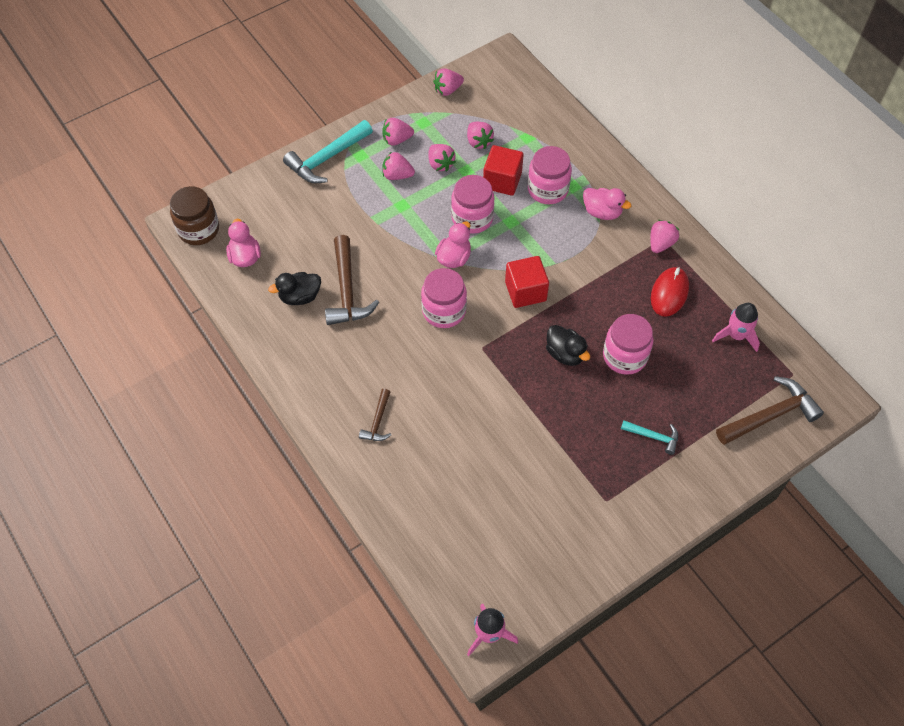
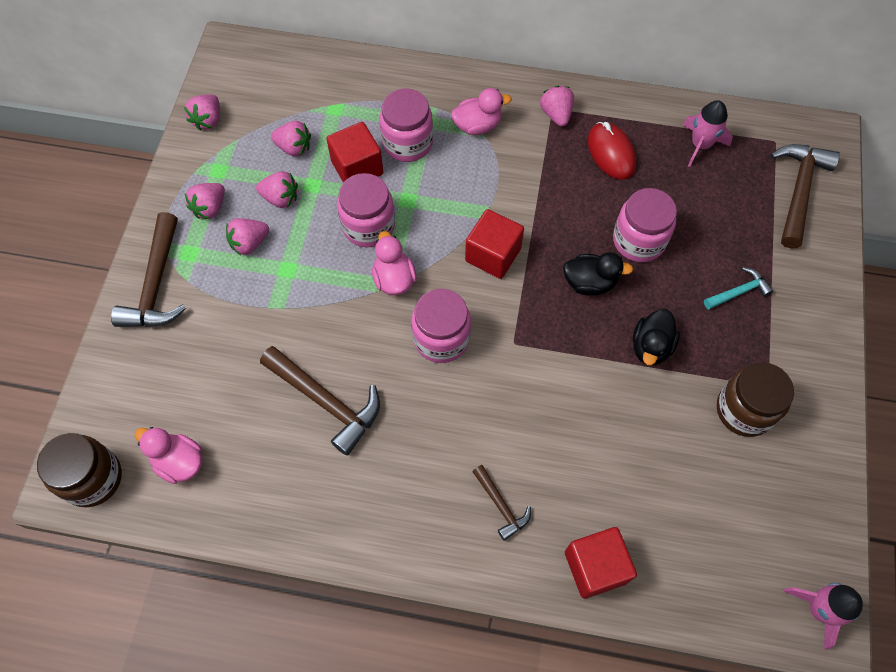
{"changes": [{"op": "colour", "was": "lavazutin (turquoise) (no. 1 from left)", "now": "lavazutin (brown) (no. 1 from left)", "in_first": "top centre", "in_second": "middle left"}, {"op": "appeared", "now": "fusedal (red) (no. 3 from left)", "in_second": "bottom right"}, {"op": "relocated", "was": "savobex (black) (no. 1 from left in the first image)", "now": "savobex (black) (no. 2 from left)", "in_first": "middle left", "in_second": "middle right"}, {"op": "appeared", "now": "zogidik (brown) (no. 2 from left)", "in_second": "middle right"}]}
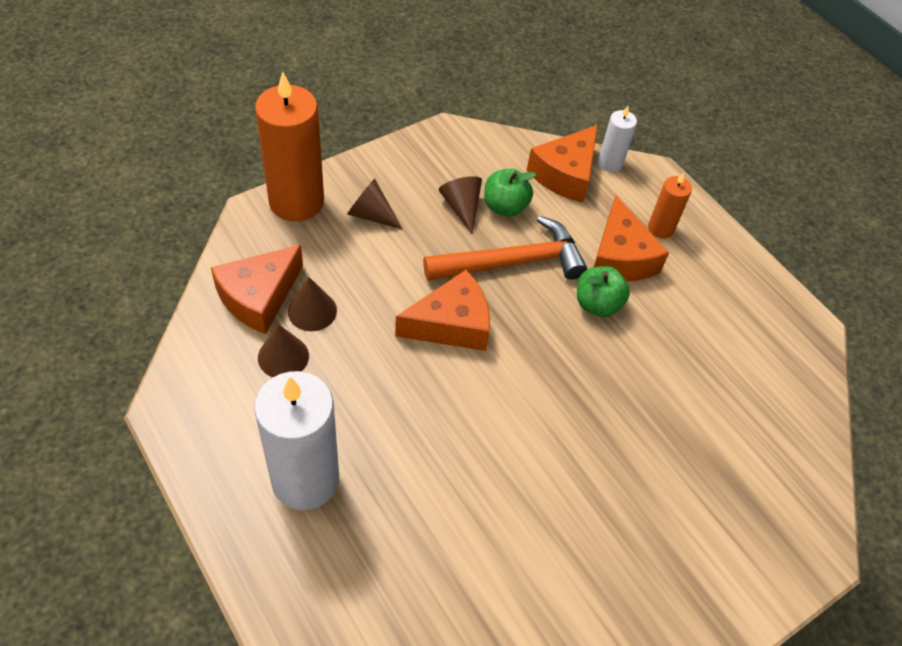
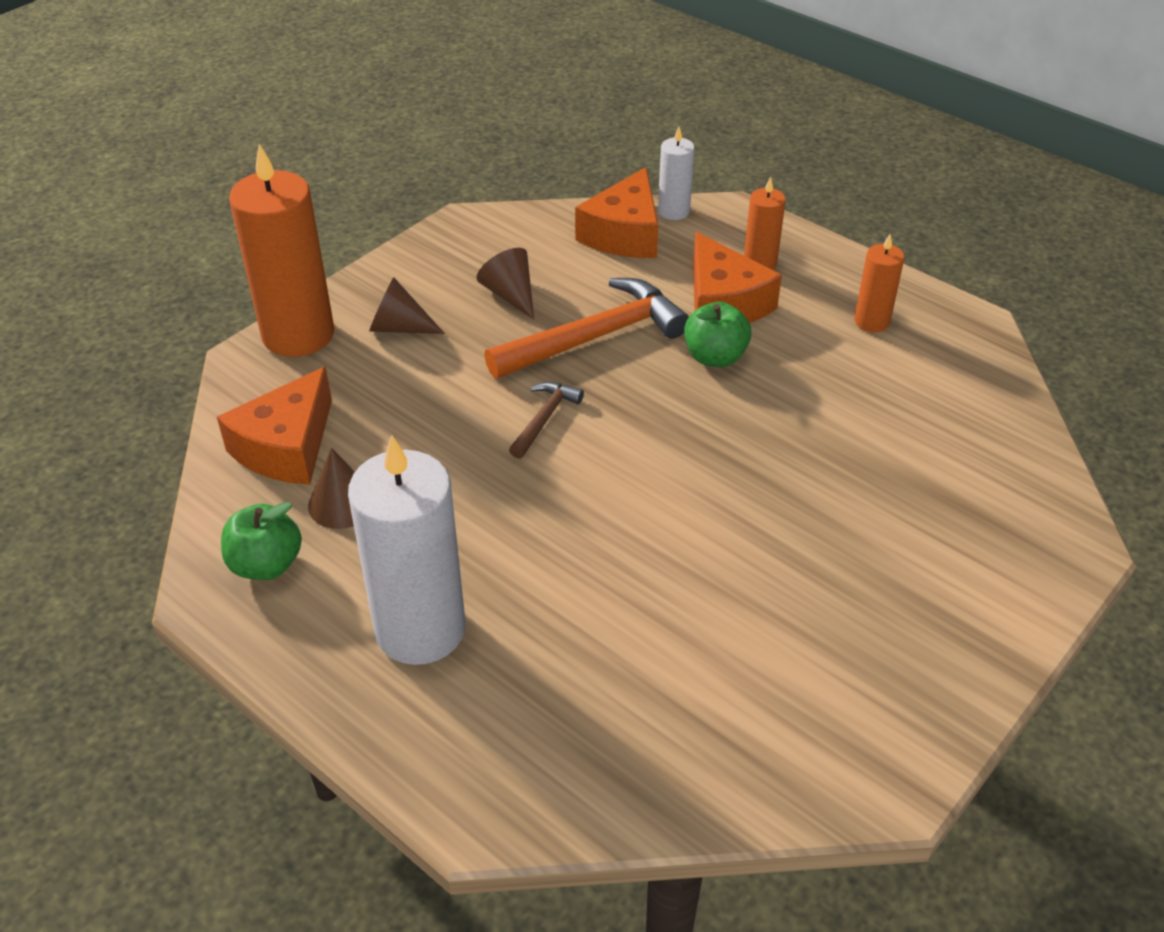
{"changes": [{"op": "relocated", "was": "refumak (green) (no. 1 from left)", "in_first": "top centre", "in_second": "middle left"}, {"op": "exchanged", "was": "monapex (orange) (no. 2 from left)", "now": "lavazutin (brown)", "in_first": "centre", "in_second": "centre"}, {"op": "appeared", "now": "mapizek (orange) (no. 3 from left)", "in_second": "top right"}, {"op": "missing", "was": "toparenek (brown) (no. 2 from left)", "in_first": "centre"}]}
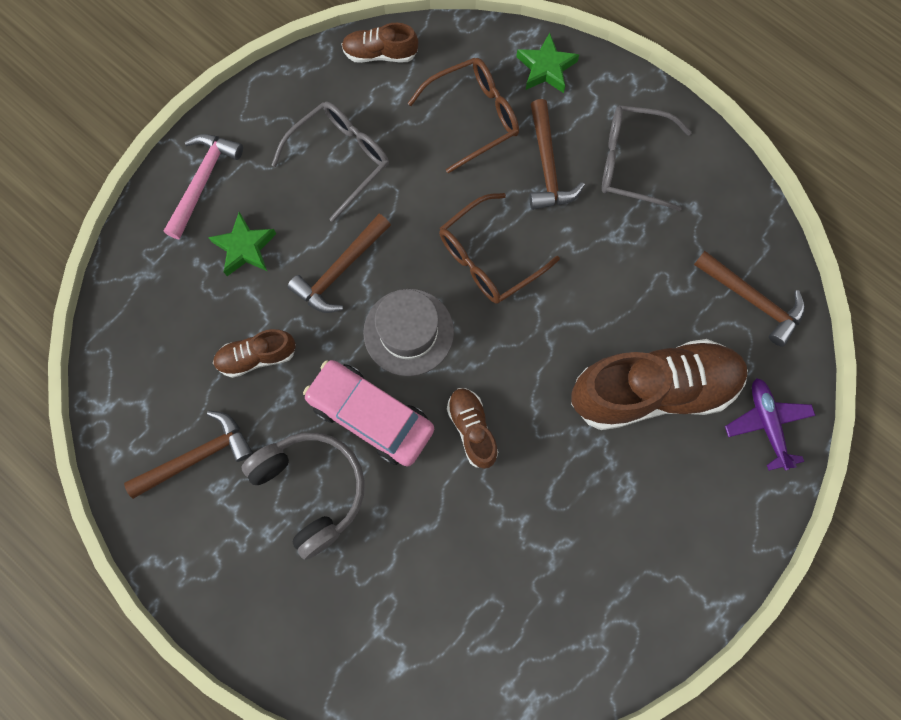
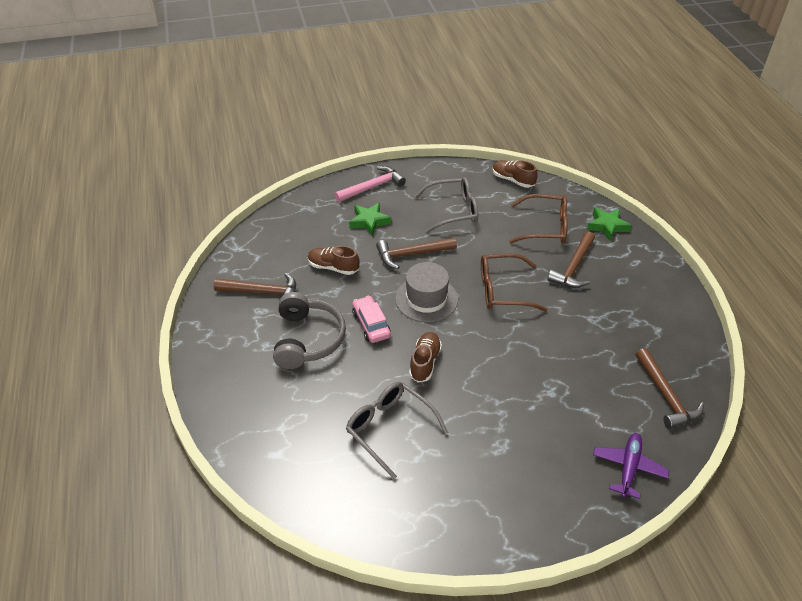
{"changes": [{"op": "relocated", "was": "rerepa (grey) (no. 2 from left in the first image)", "now": "rerepa (grey) (no. 1 from left)", "in_first": "top right", "in_second": "bottom centre"}, {"op": "size", "was": "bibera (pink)", "in_first": "centre", "in_second": "centre", "ratio": 0.63}, {"op": "missing", "was": "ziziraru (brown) (no. 4 from left)", "in_first": "middle right"}]}
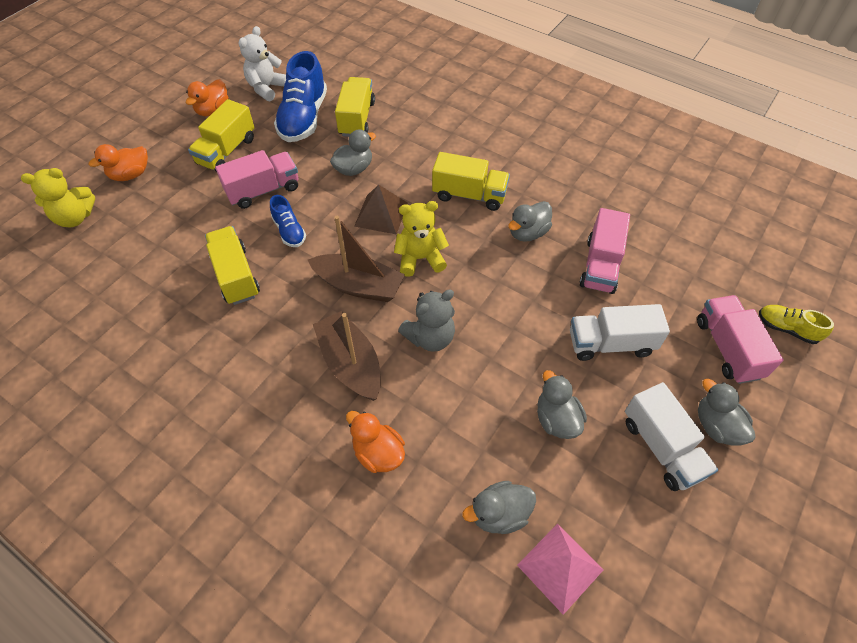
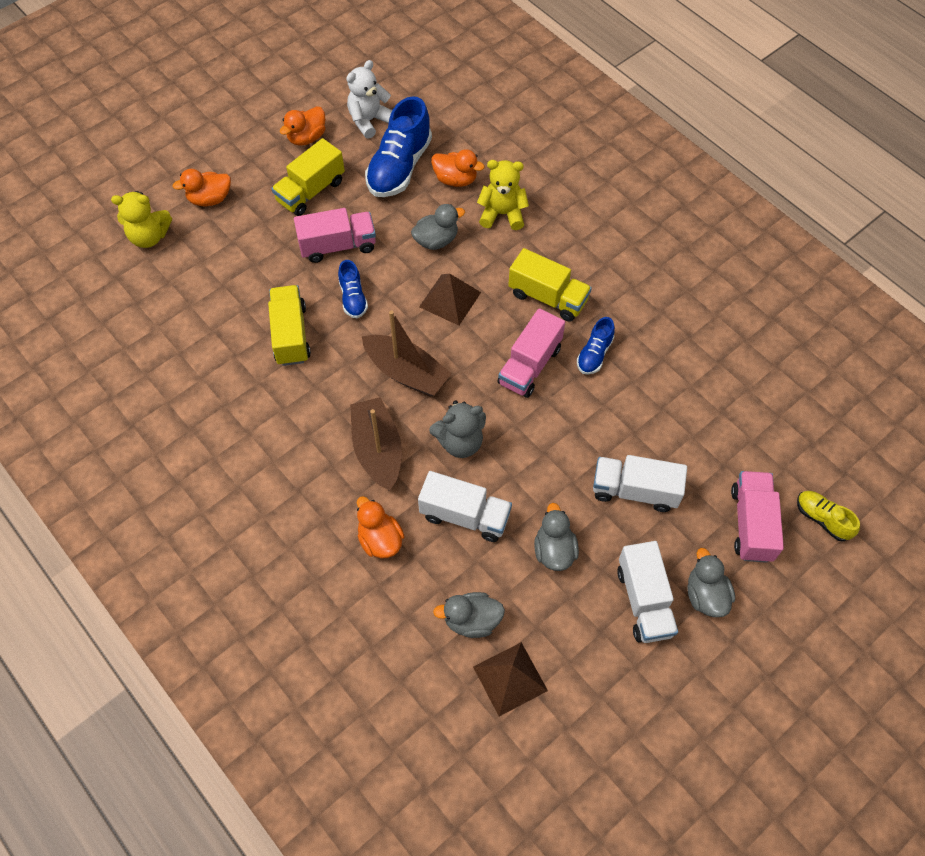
{"changes": [{"op": "appeared", "now": "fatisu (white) (no. 1 from left)", "in_second": "centre"}, {"op": "exchanged", "was": "fatisu (yellow) (no. 3 from left)", "now": "savobex (orange) (no. 4 from left)", "in_first": "top centre", "in_second": "top centre"}, {"op": "colour", "was": "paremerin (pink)", "now": "paremerin (brown) (no. 2 from left)", "in_first": "bottom centre", "in_second": "bottom centre"}, {"op": "relocated", "was": "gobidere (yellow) (no. 2 from left)", "in_first": "centre", "in_second": "top centre"}, {"op": "relocated", "was": "fatisu (pink) (no. 2 from left)", "in_first": "middle right", "in_second": "centre"}, {"op": "exchanged", "was": "savobex (grey) (no. 3 from left)", "now": "ziziraru (blue) (no. 3 from left)", "in_first": "centre", "in_second": "centre"}]}
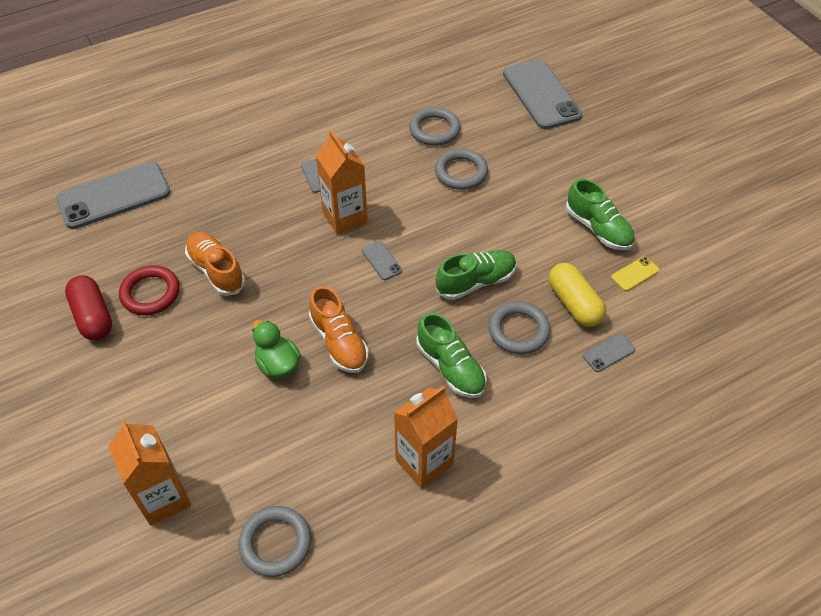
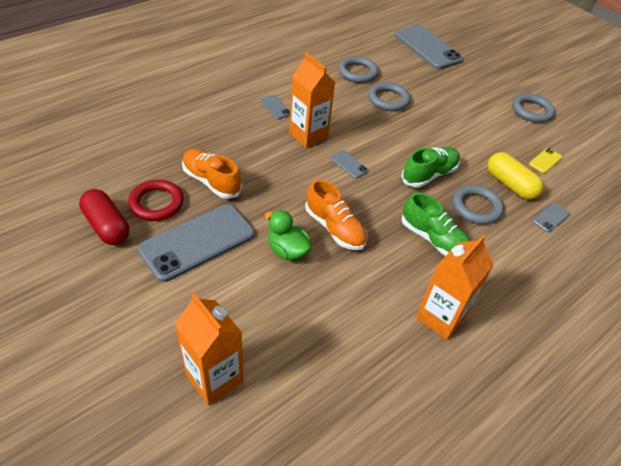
{"changes": [{"op": "relocated", "was": "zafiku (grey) (no. 1 from left)", "in_first": "top left", "in_second": "middle left"}, {"op": "relocated", "was": "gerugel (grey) (no. 1 from left in the first image)", "now": "gerugel (grey) (no. 4 from left)", "in_first": "bottom centre", "in_second": "top right"}, {"op": "missing", "was": "ziziraru (green) (no. 3 from left)", "in_first": "middle right"}]}
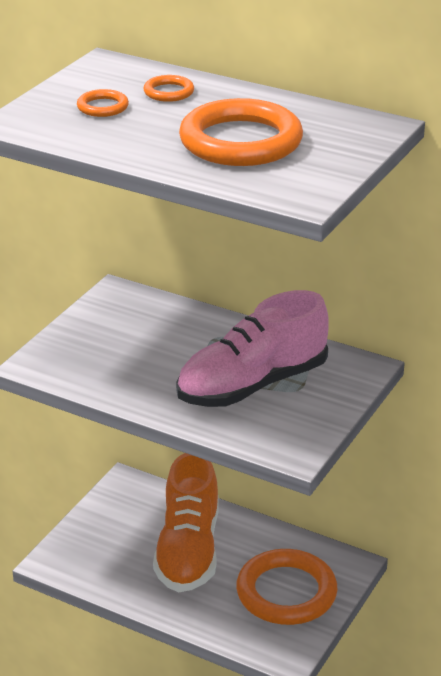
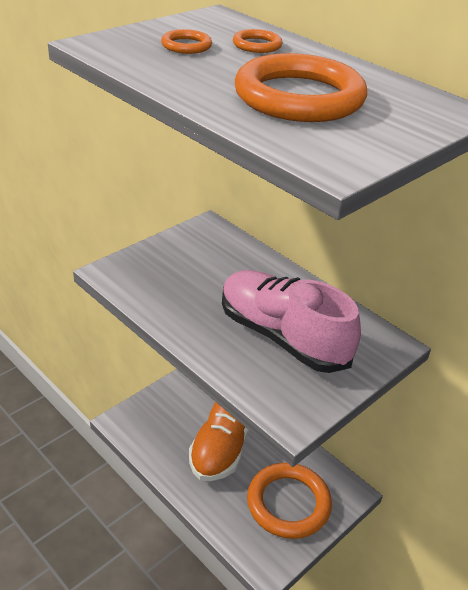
{"changes": [{"op": "spun", "was": "ziziraru (pink)", "in_first": "centre", "in_second": "centre", "clockwise": 60}]}
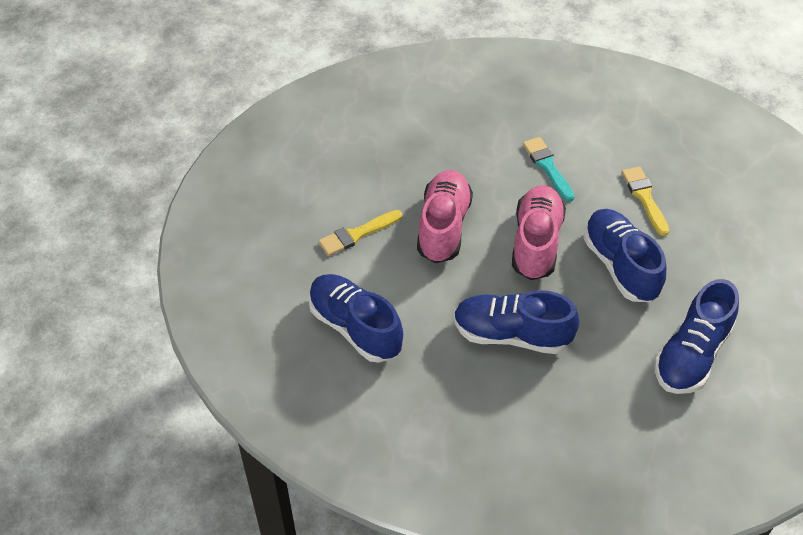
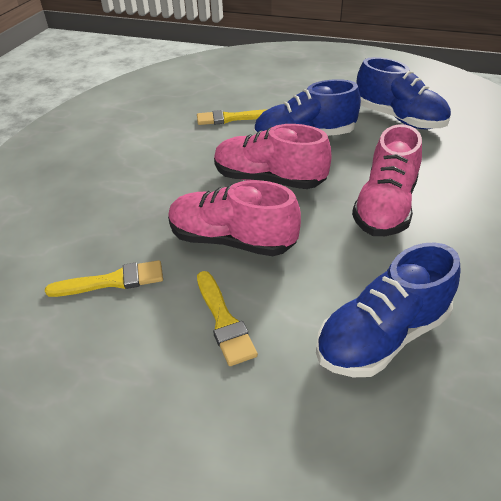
{"changes": [{"op": "appeared", "now": "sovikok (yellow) (no. 1 from left)", "in_second": "middle left"}, {"op": "colour", "was": "ziziraru (blue) (no. 2 from left)", "now": "ziziraru (pink) (no. 3 from left)", "in_first": "centre", "in_second": "middle right"}, {"op": "missing", "was": "sovikok (turquoise)", "in_first": "top right"}]}
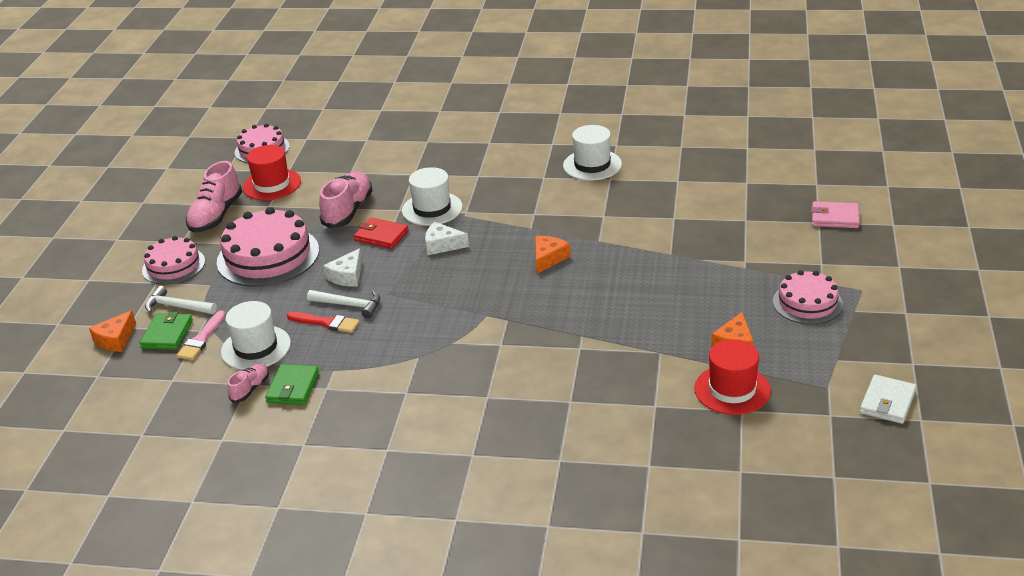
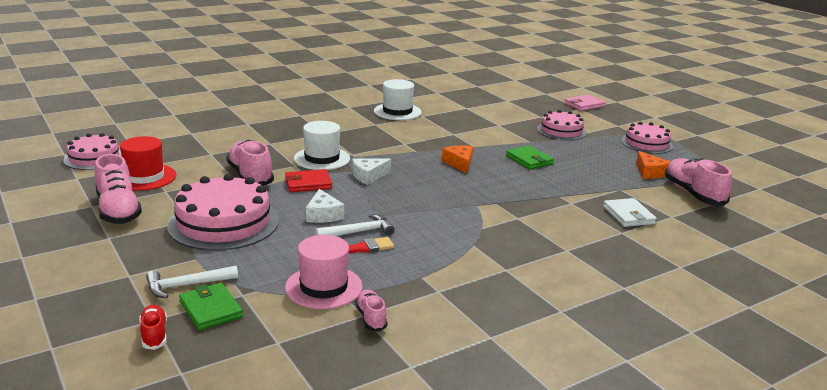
{"changes": [{"op": "exchanged", "was": "monapex (orange) (no. 1 from left)", "now": "ziziraru (red)", "in_first": "middle left", "in_second": "bottom left"}, {"op": "colour", "was": "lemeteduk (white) (no. 1 from left)", "now": "lemeteduk (pink)", "in_first": "middle left", "in_second": "bottom centre"}, {"op": "relocated", "was": "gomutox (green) (no. 2 from left)", "in_first": "bottom left", "in_second": "centre"}, {"op": "relocated", "was": "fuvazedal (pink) (no. 1 from left in the first image)", "now": "fuvazedal (pink) (no. 3 from left)", "in_first": "middle left", "in_second": "top right"}, {"op": "relocated", "was": "gomutox (white)", "in_first": "bottom right", "in_second": "middle right"}, {"op": "exchanged", "was": "lemeteduk (red) (no. 2 from left)", "now": "ziziraru (pink) (no. 4 from left)", "in_first": "middle right", "in_second": "middle right"}, {"op": "missing", "was": "sovikok (pink)", "in_first": "middle left"}]}
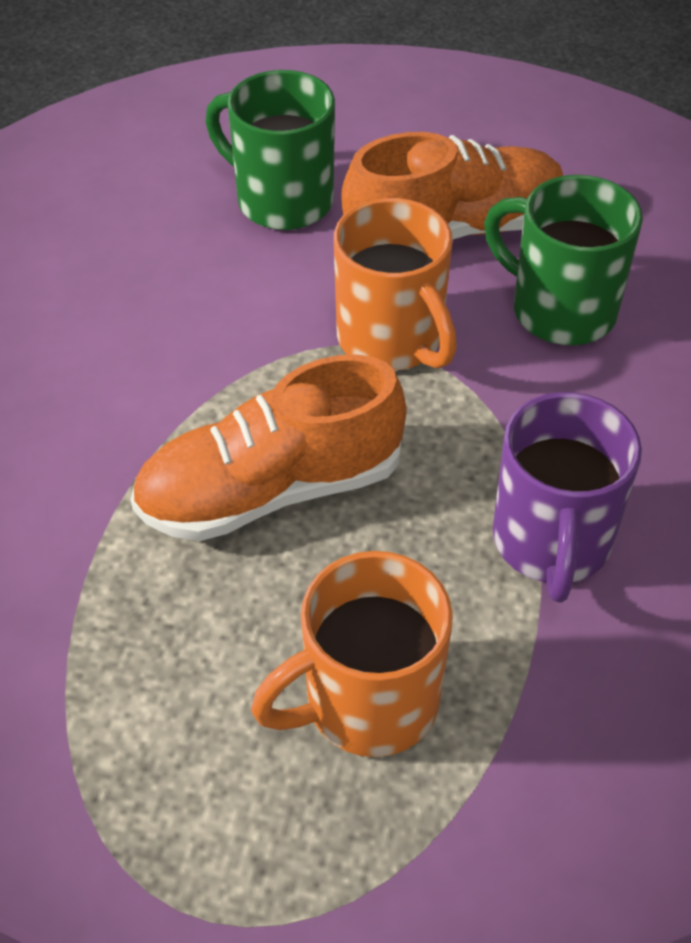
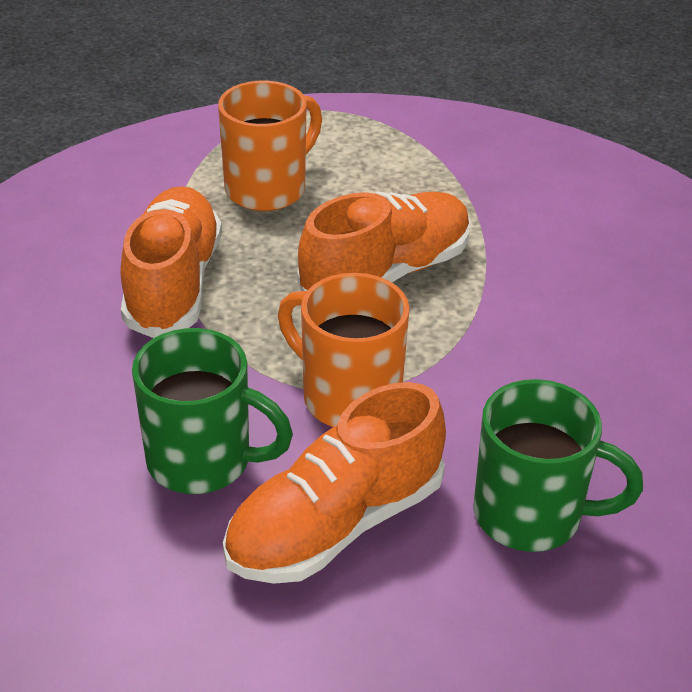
{"changes": [{"op": "exchanged", "was": "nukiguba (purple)", "now": "ziziraru (orange) (no. 1 from left)", "in_first": "middle right", "in_second": "middle left"}]}
